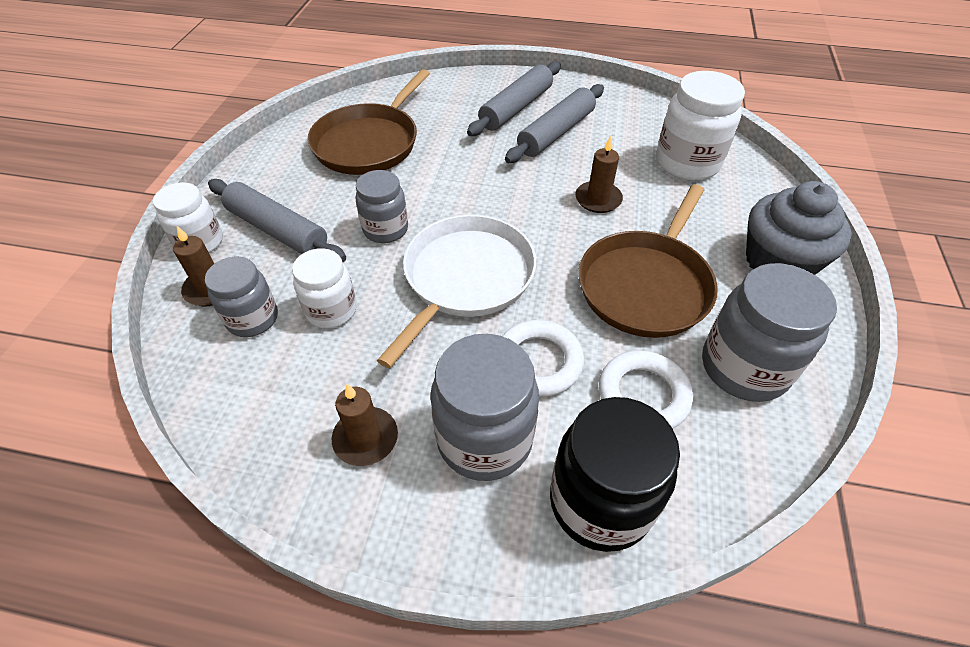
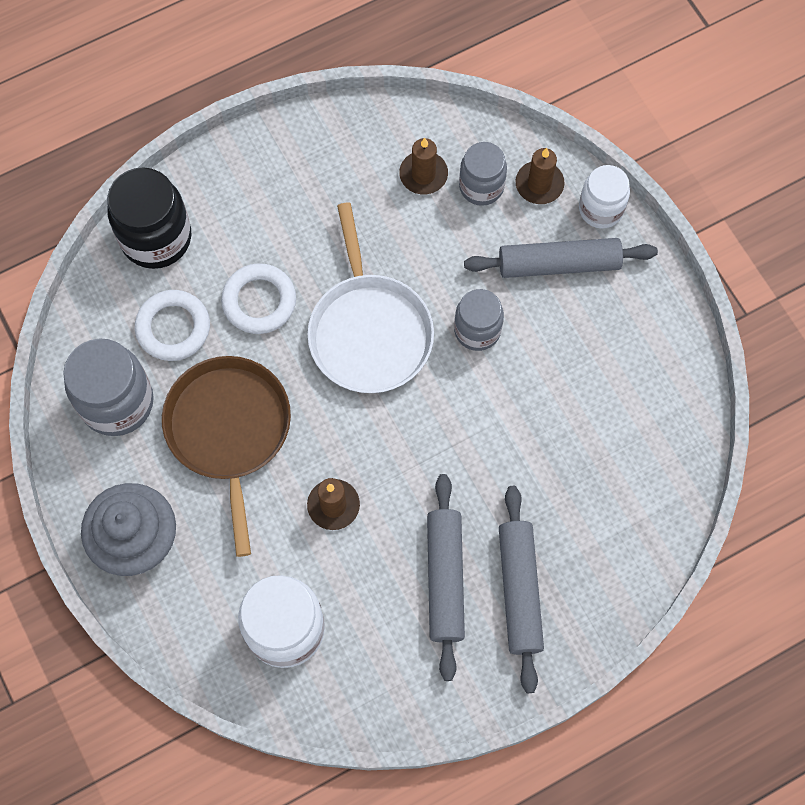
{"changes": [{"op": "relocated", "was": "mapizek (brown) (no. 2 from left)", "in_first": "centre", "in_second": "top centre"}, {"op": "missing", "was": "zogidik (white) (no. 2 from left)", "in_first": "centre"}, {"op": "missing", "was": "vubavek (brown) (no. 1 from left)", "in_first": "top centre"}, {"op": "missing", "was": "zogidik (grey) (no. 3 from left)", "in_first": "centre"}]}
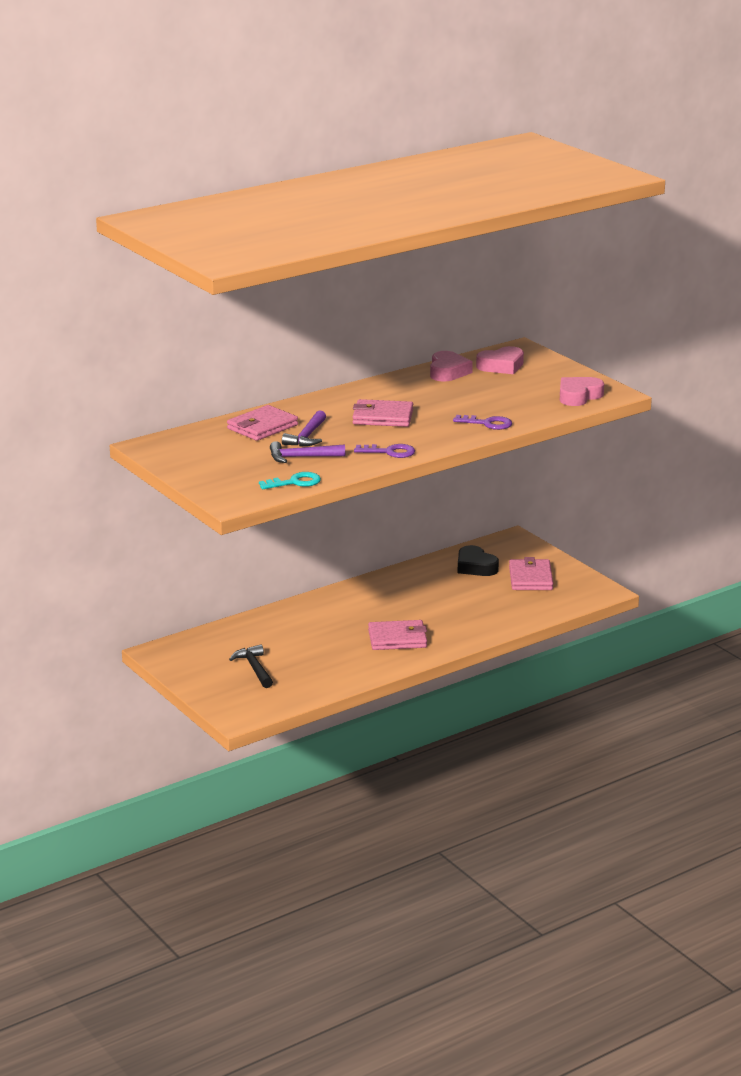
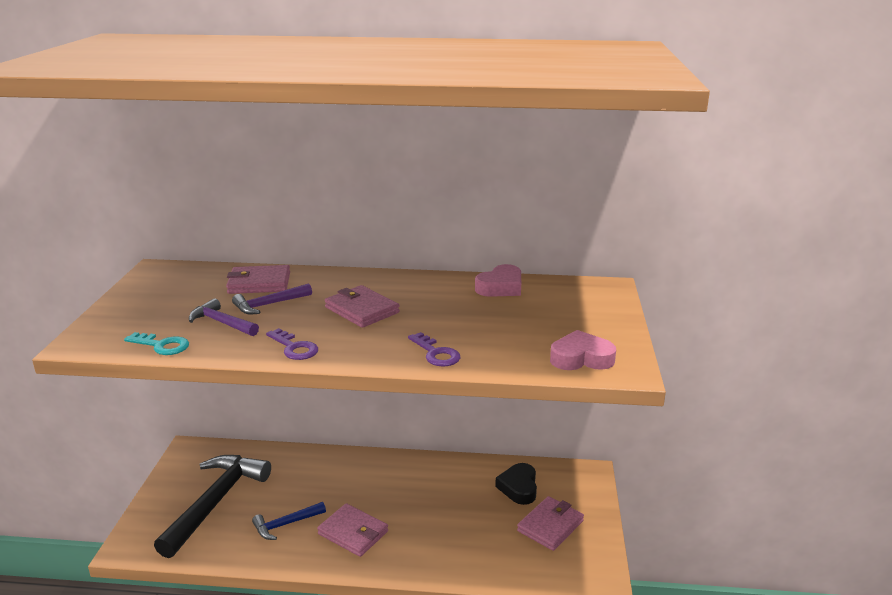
{"changes": [{"op": "size", "was": "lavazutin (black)", "in_first": "centre", "in_second": "bottom left", "ratio": 2.03}, {"op": "appeared", "now": "lavazutin (blue)", "in_second": "bottom left"}, {"op": "missing", "was": "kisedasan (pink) (no. 2 from left)", "in_first": "middle right"}]}
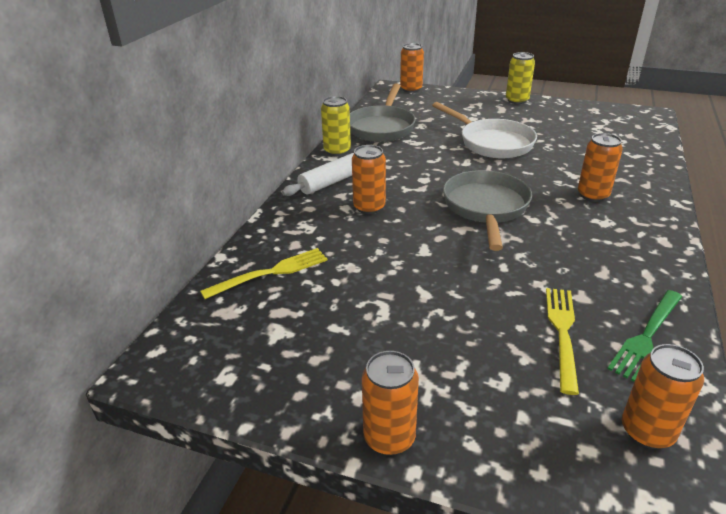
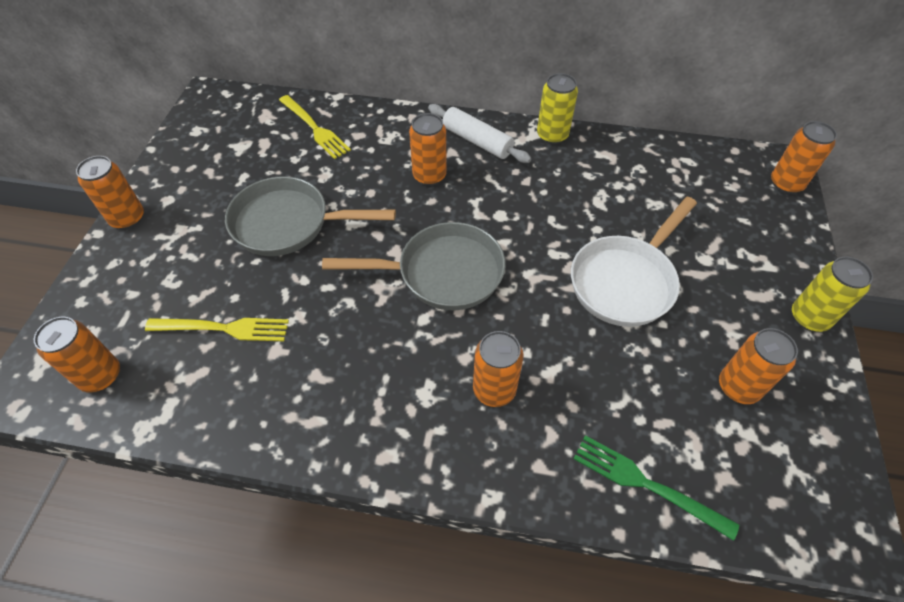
{"changes": [{"op": "relocated", "was": "vubavek (grey) (no. 1 from left)", "in_first": "top centre", "in_second": "centre"}, {"op": "relocated", "was": "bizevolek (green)", "in_first": "middle right", "in_second": "bottom right"}, {"op": "appeared", "now": "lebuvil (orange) (no. 5 from left)", "in_second": "middle right"}]}
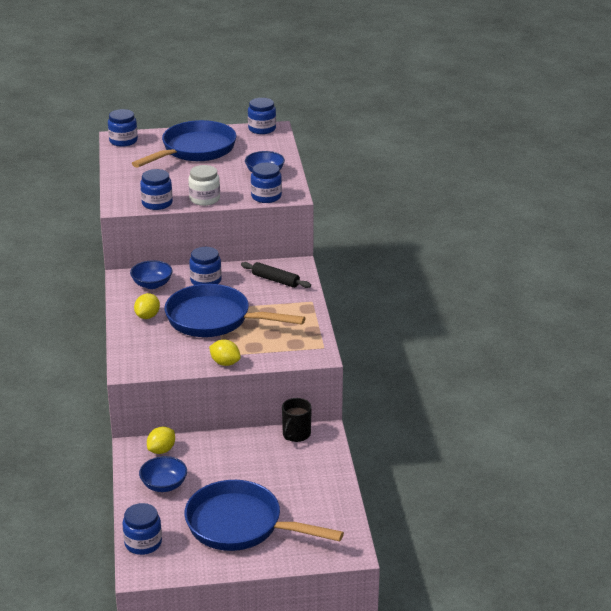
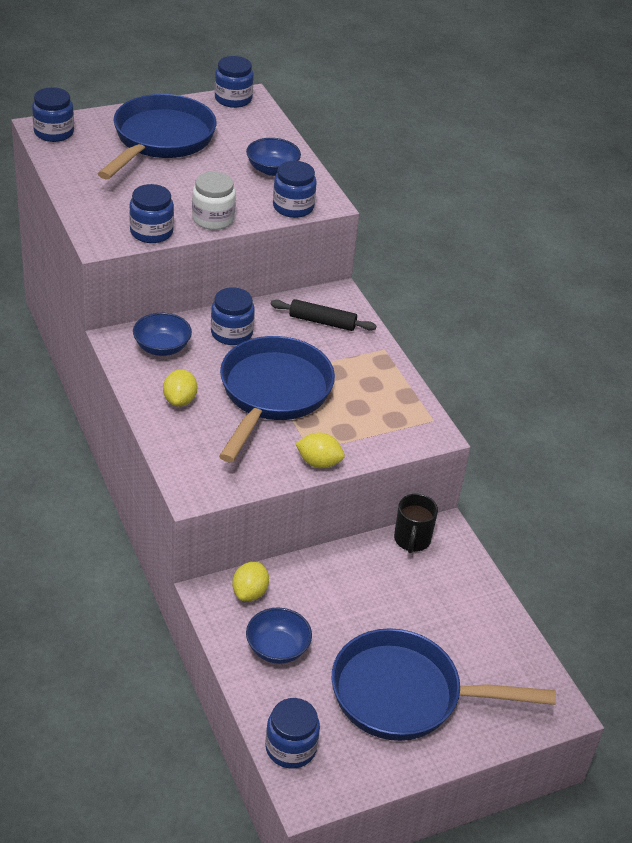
{"changes": [{"op": "spun", "was": "vubavek (blue) (no. 2 from left)", "in_first": "centre", "in_second": "centre", "clockwise": 105}]}
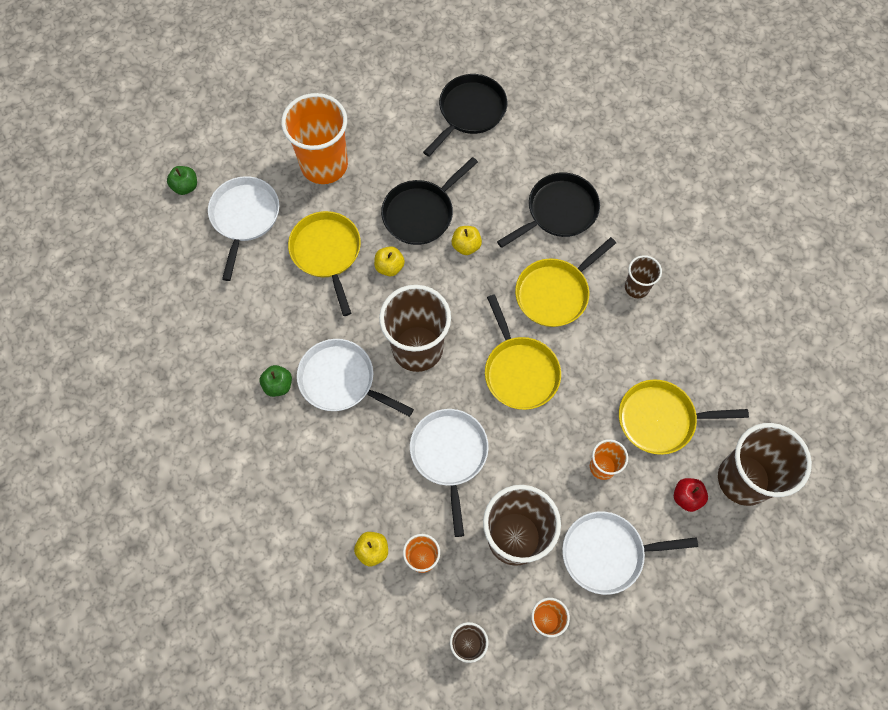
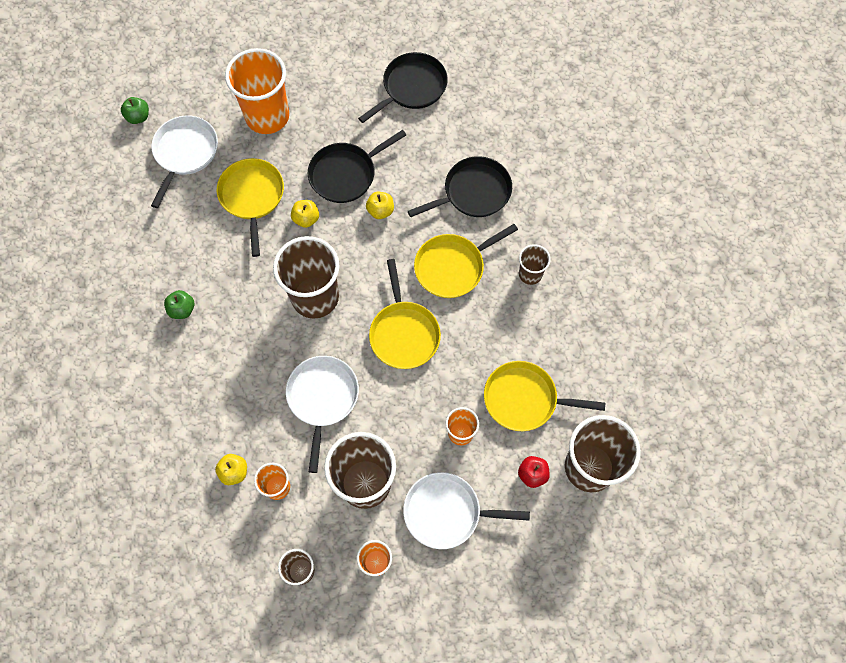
{"changes": [{"op": "missing", "was": "vubavek (white) (no. 2 from left)", "in_first": "centre"}]}
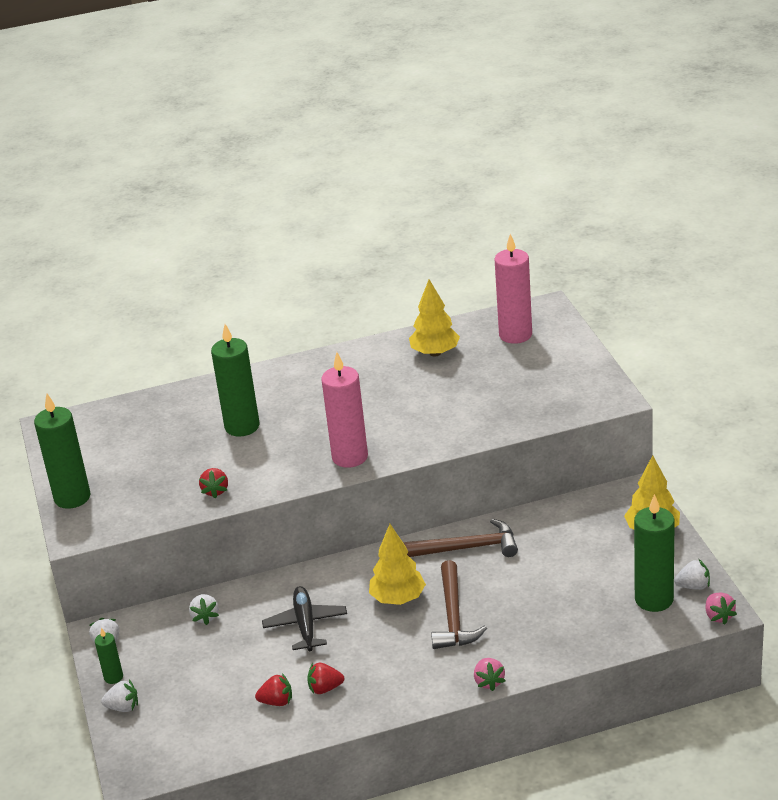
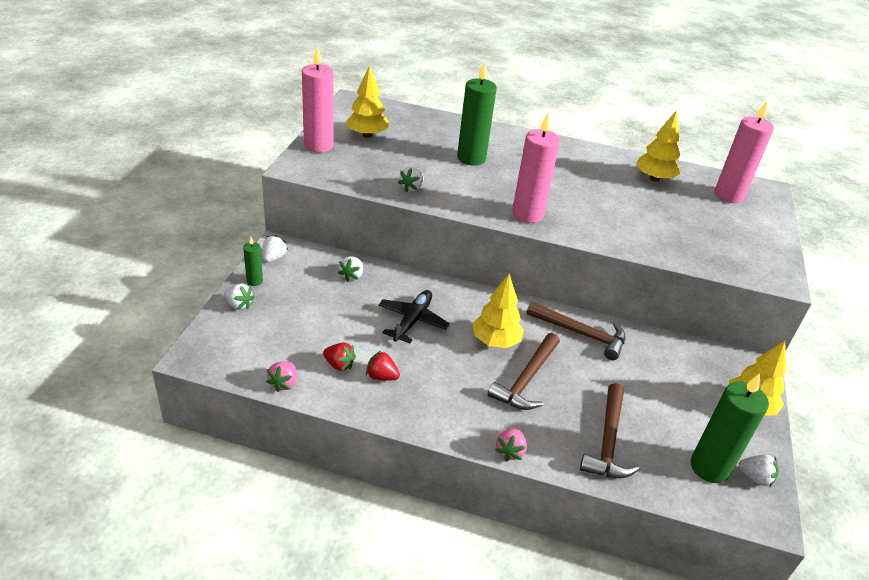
{"changes": [{"op": "relocated", "was": "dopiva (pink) (no. 2 from left in the first image)", "now": "dopiva (pink) (no. 1 from left)", "in_first": "bottom right", "in_second": "middle left"}, {"op": "colour", "was": "mapizek (green) (no. 1 from left)", "now": "mapizek (pink) (no. 1 from left)", "in_first": "middle left", "in_second": "top centre"}, {"op": "appeared", "now": "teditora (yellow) (no. 1 from left)", "in_second": "top centre"}, {"op": "colour", "was": "dopiva (red) (no. 1 from left)", "now": "dopiva (white) (no. 4 from left)", "in_first": "middle left", "in_second": "top centre"}, {"op": "appeared", "now": "lavazutin (brown) (no. 3 from left)", "in_second": "bottom right"}]}
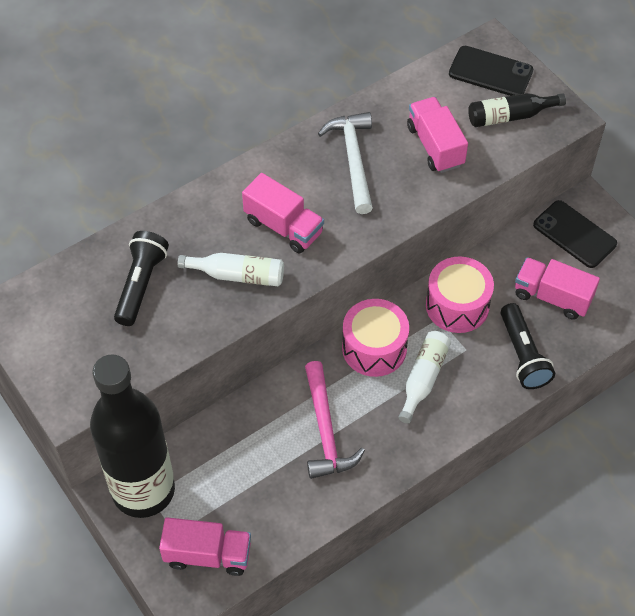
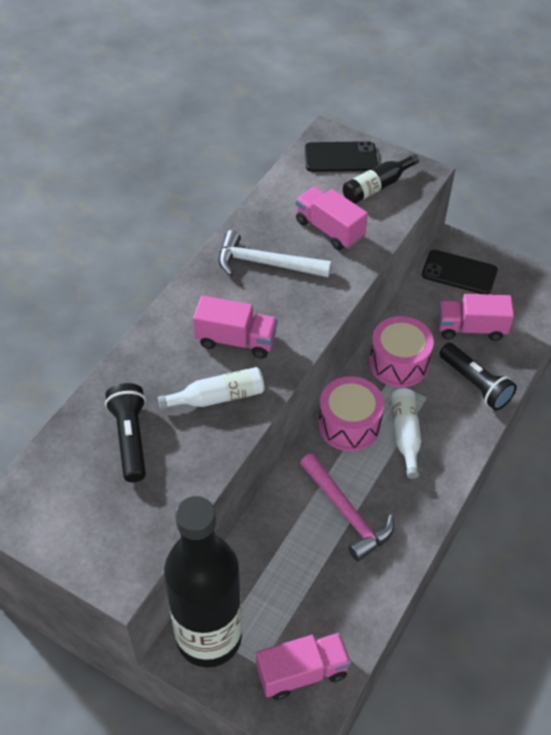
{"changes": [{"op": "spun", "was": "lavazutin (white)", "in_first": "top centre", "in_second": "centre", "clockwise": -45}]}
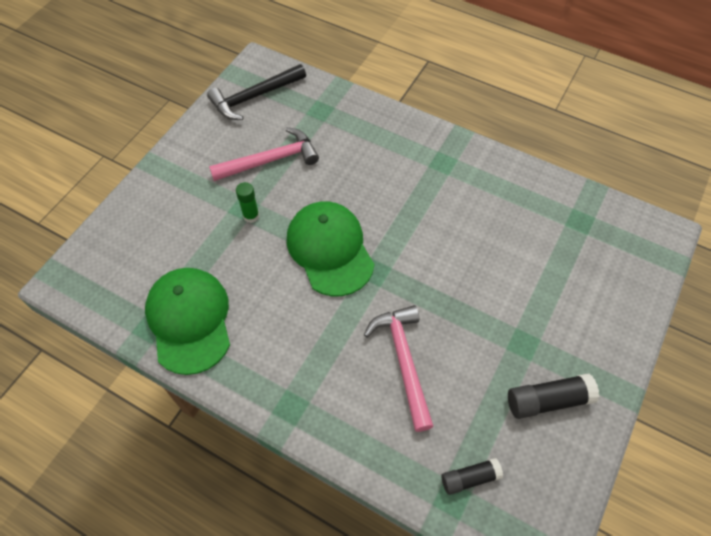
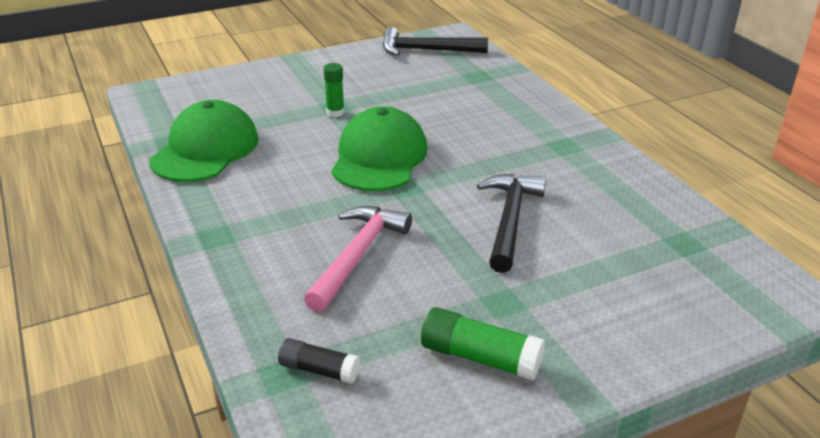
{"changes": [{"op": "colour", "was": "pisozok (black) (no. 2 from left)", "now": "pisozok (green) (no. 2 from left)", "in_first": "bottom right", "in_second": "bottom centre"}, {"op": "appeared", "now": "lavazutin (black) (no. 2 from left)", "in_second": "centre"}, {"op": "missing", "was": "lavazutin (pink) (no. 1 from left)", "in_first": "top centre"}]}
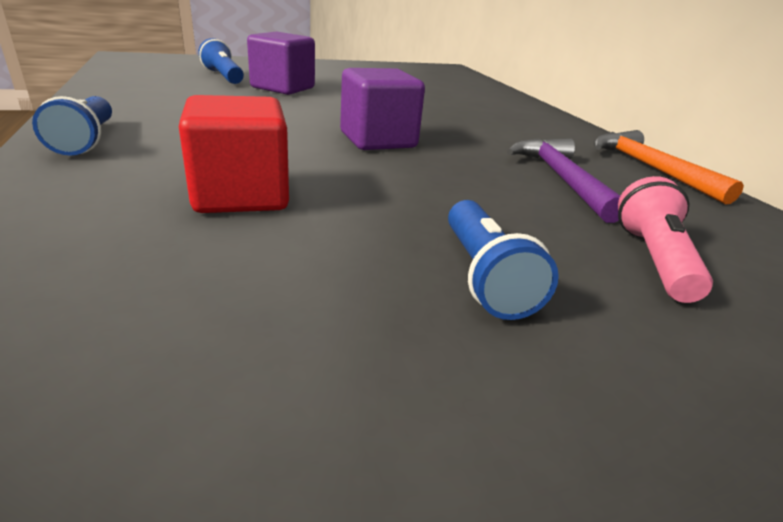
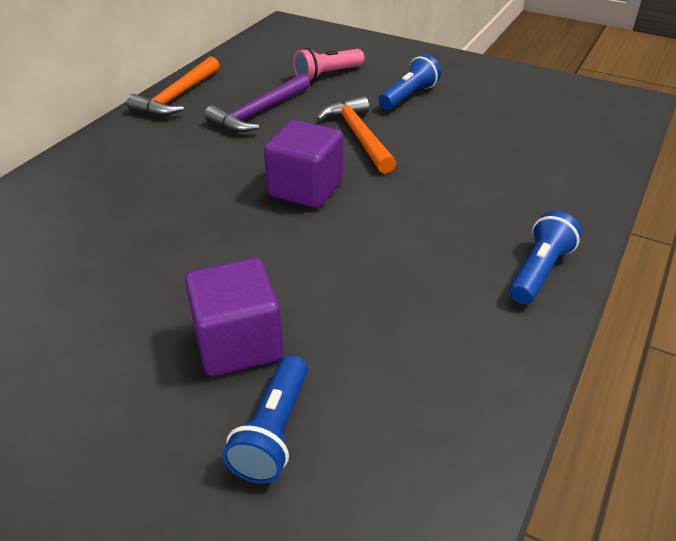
{"changes": [{"op": "appeared", "now": "lavazutin (orange) (no. 2 from left)", "in_second": "top centre"}, {"op": "missing", "was": "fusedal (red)", "in_first": "top left"}]}
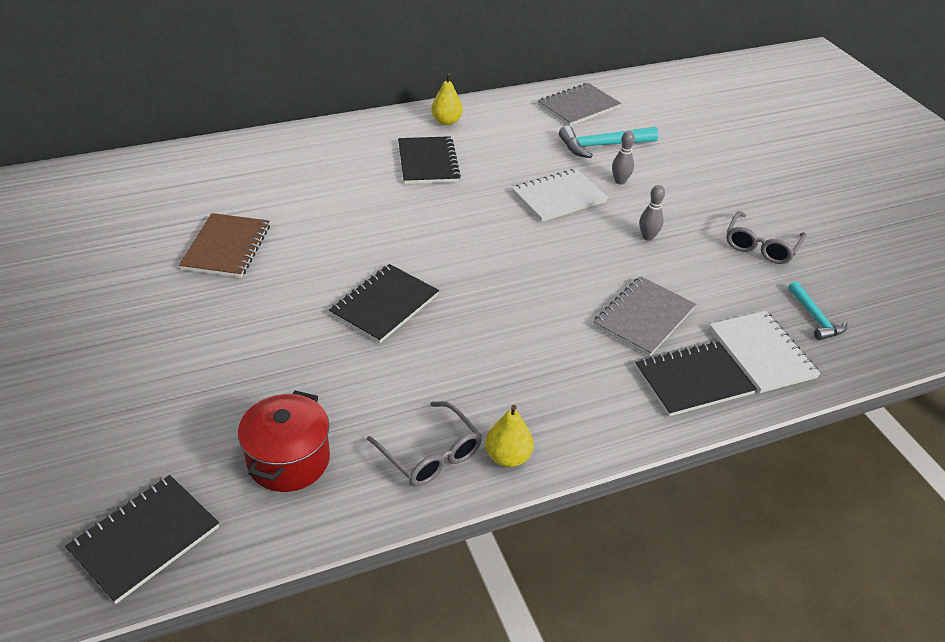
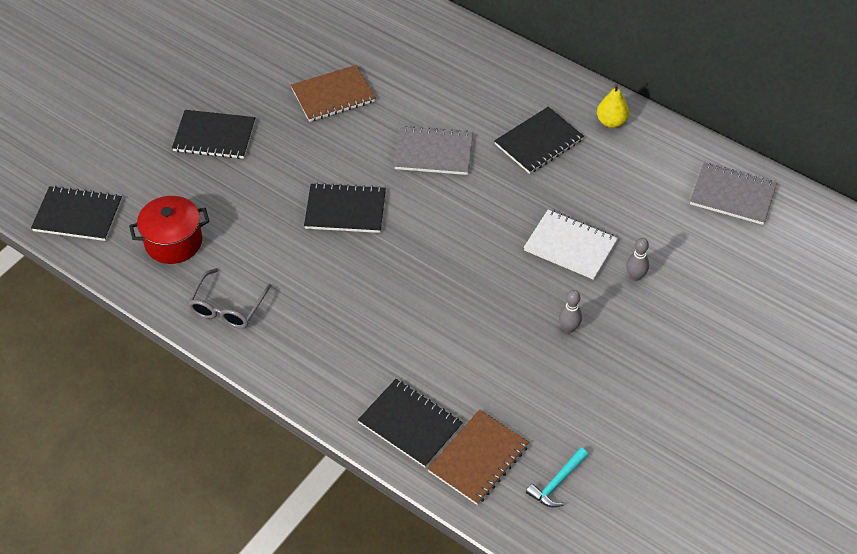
{"changes": [{"op": "appeared", "now": "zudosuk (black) (no. 2 from left)", "in_second": "top left"}, {"op": "relocated", "was": "zudosuk (grey) (no. 2 from left in the first image)", "now": "zudosuk (grey) (no. 1 from left)", "in_first": "middle right", "in_second": "top centre"}, {"op": "colour", "was": "zudosuk (white) (no. 2 from left)", "now": "zudosuk (brown) (no. 2 from left)", "in_first": "middle right", "in_second": "bottom centre"}, {"op": "missing", "was": "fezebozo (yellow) (no. 2 from left)", "in_first": "bottom centre"}, {"op": "missing", "was": "lavazutin (turquoise) (no. 1 from left)", "in_first": "top centre"}, {"op": "missing", "was": "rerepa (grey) (no. 2 from left)", "in_first": "middle right"}]}
